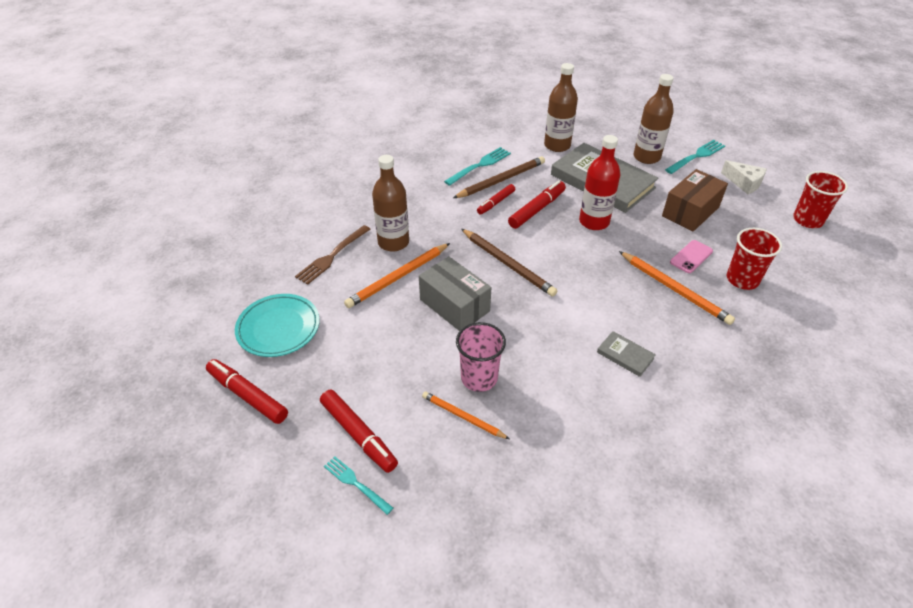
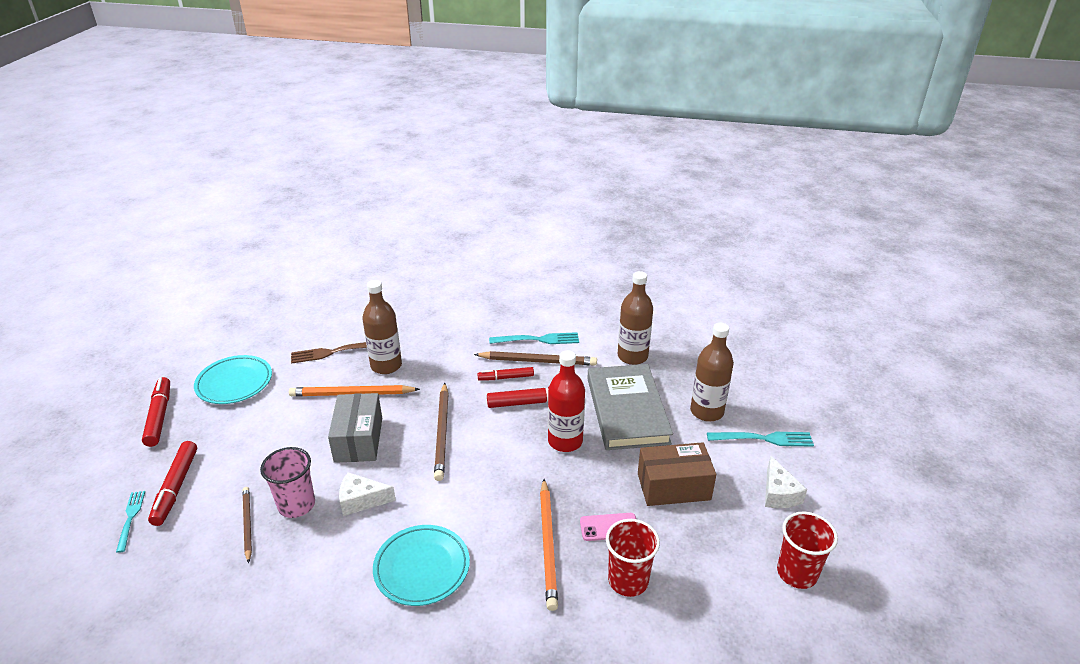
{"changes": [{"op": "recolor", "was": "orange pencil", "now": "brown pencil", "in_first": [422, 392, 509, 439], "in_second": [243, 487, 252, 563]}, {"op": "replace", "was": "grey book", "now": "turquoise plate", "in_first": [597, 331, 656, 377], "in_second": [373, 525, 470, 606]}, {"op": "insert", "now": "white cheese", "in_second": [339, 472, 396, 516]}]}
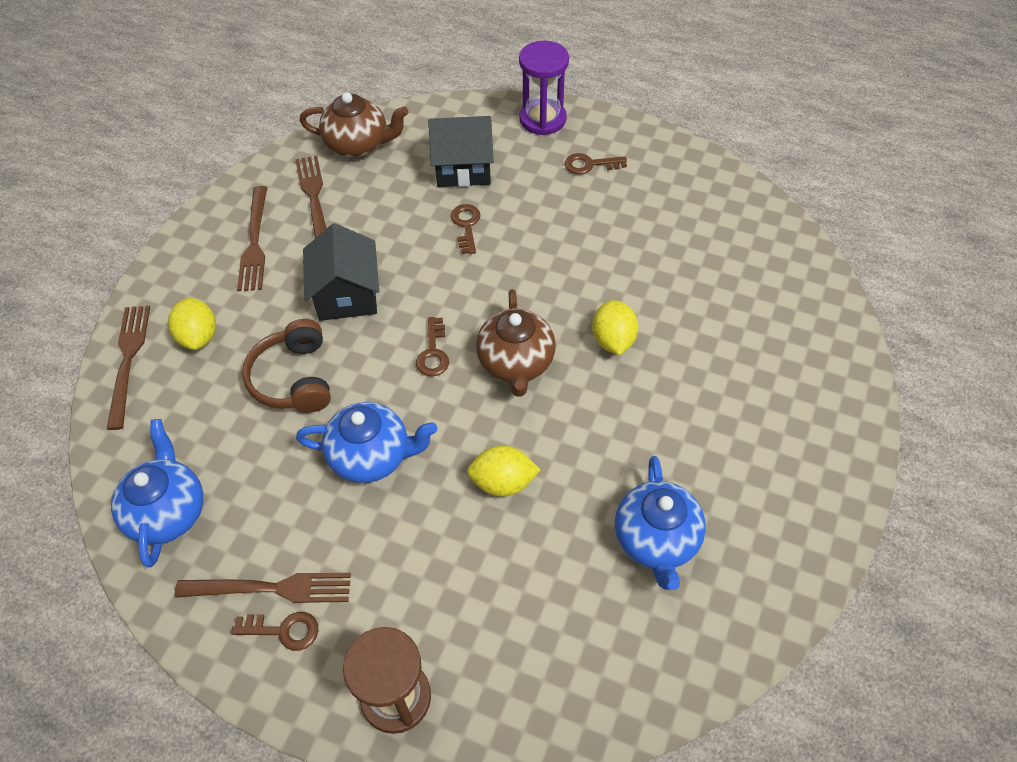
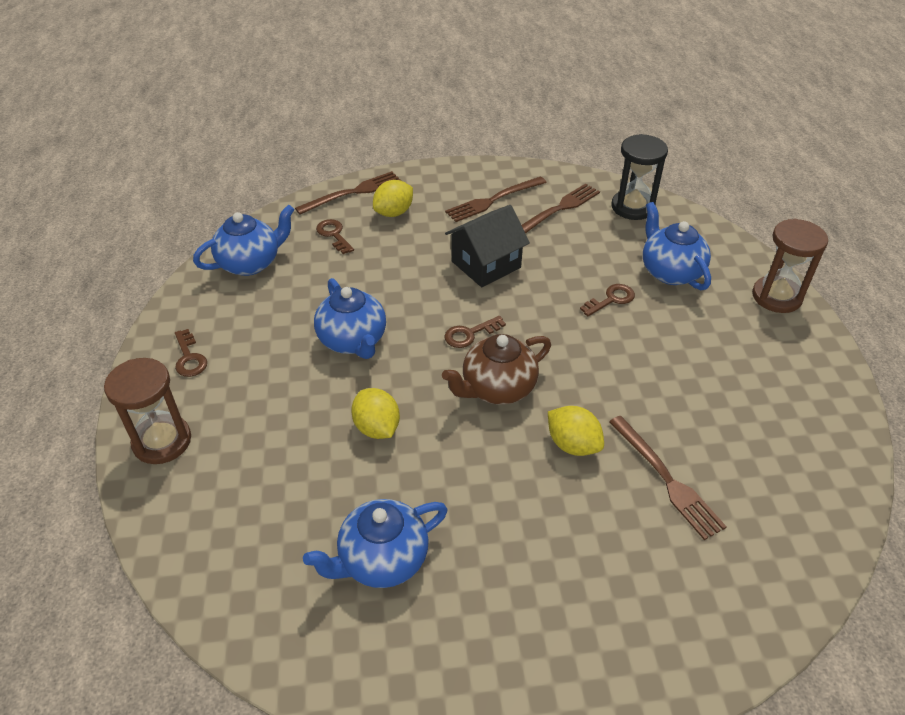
{"changes": [{"op": "move", "was": "brown fork", "in_first": [175, 573, 351, 603], "in_second": [609, 416, 727, 540]}, {"op": "delete", "was": "brown headphones", "in_first": [242, 319, 331, 412]}, {"op": "replace", "was": "brown teapot", "now": "black hourglass", "in_first": [300, 92, 409, 158], "in_second": [612, 134, 668, 220]}, {"op": "replace", "was": "black house", "now": "blue teapot", "in_first": [428, 116, 493, 187], "in_second": [643, 202, 711, 290]}, {"op": "recolor", "was": "purple hourglass", "now": "brown hourglass", "in_first": [519, 41, 569, 135], "in_second": [752, 219, 828, 313]}, {"op": "move", "was": "brown key", "in_first": [565, 153, 627, 175], "in_second": [316, 219, 354, 254]}, {"op": "rotate", "was": "yellow lemon", "in_first": [592, 300, 639, 355], "in_second": [548, 406, 604, 456], "clockwise": 75}]}
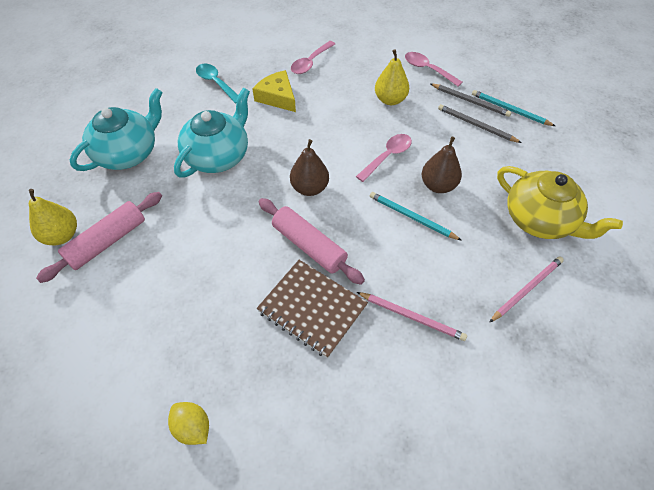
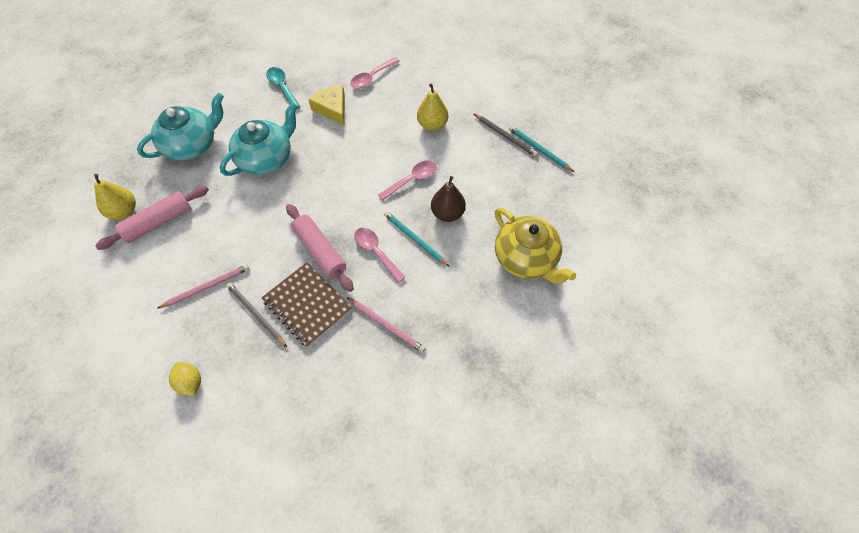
{"changes": [{"op": "delete", "was": "brown pear", "in_first": [290, 139, 329, 196]}, {"op": "move", "was": "pink spoon", "in_first": [405, 52, 463, 87], "in_second": [354, 228, 406, 283]}, {"op": "move", "was": "grey pencil", "in_first": [438, 104, 522, 143], "in_second": [226, 282, 287, 347]}, {"op": "move", "was": "pink pencil", "in_first": [489, 256, 564, 323], "in_second": [157, 264, 249, 309]}]}
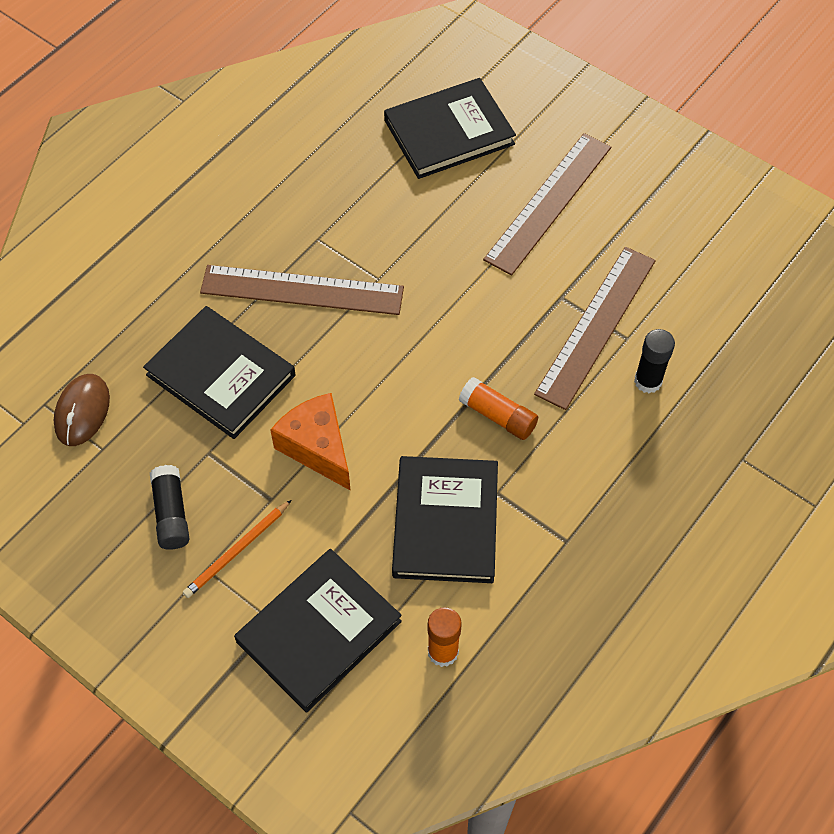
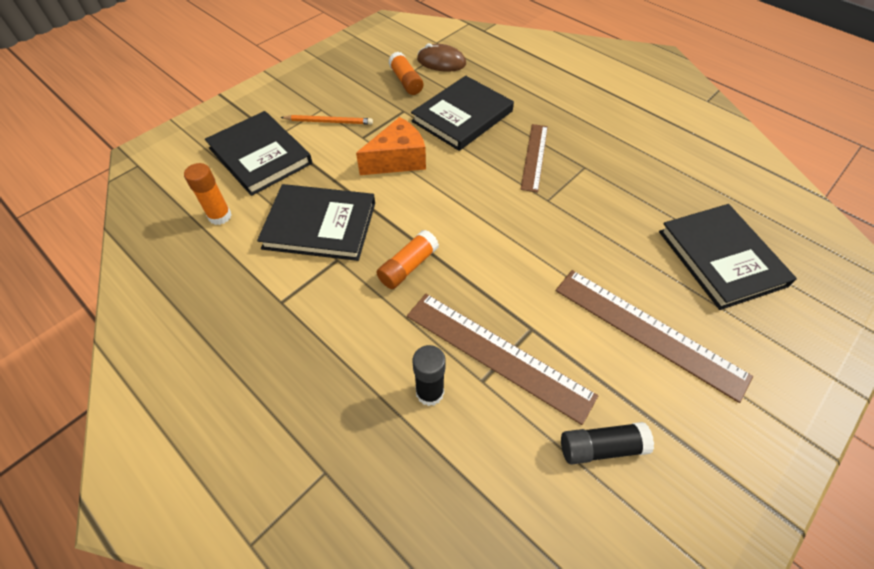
{"changes": [{"op": "move", "was": "black glue stick", "in_first": [150, 465, 189, 550], "in_second": [561, 422, 654, 464]}, {"op": "rotate", "was": "orange pencil", "in_first": [183, 500, 291, 598], "in_second": [280, 115, 373, 125], "clockwise": 135}, {"op": "resize", "was": "brown ruler", "in_first": [200, 265, 404, 315], "in_second": [520, 124, 548, 192], "ratio": 0.64}, {"op": "insert", "now": "orange glue stick", "in_second": [388, 52, 423, 95]}]}
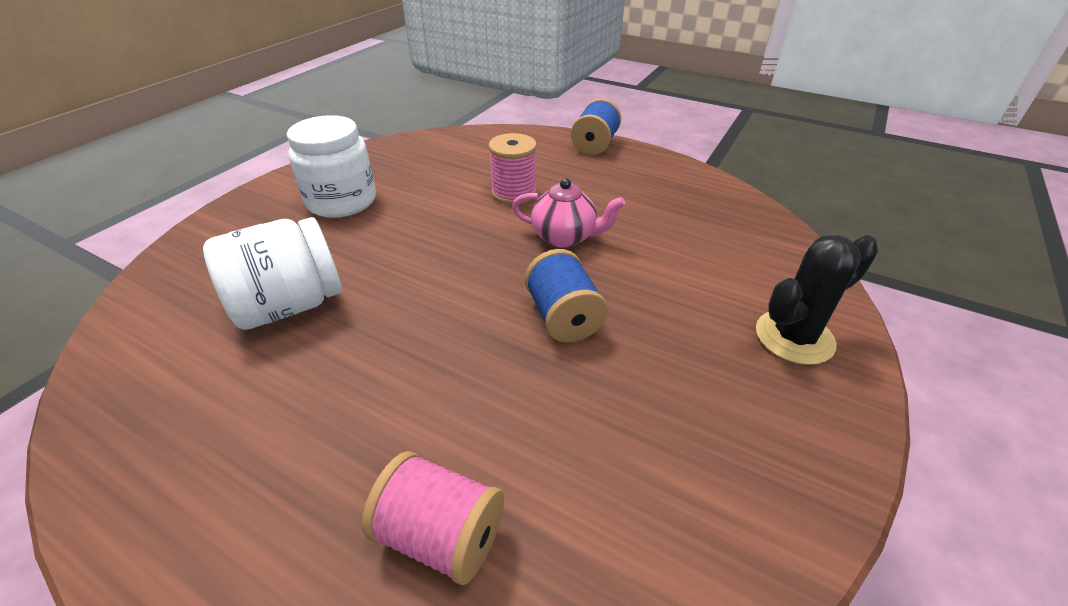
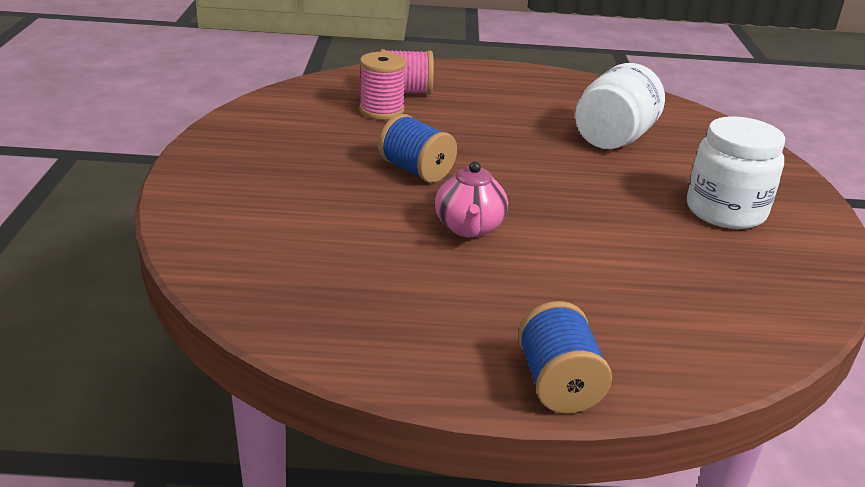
{"changes": [{"op": "move", "was": "pink spool", "in_first": [488, 133, 537, 205], "in_second": [359, 52, 406, 120]}, {"op": "rotate", "was": "pink teapot", "in_first": [512, 178, 625, 248], "in_second": [435, 161, 508, 238], "clockwise": -75}, {"op": "delete", "was": "black cactus", "in_first": [756, 235, 878, 365]}]}
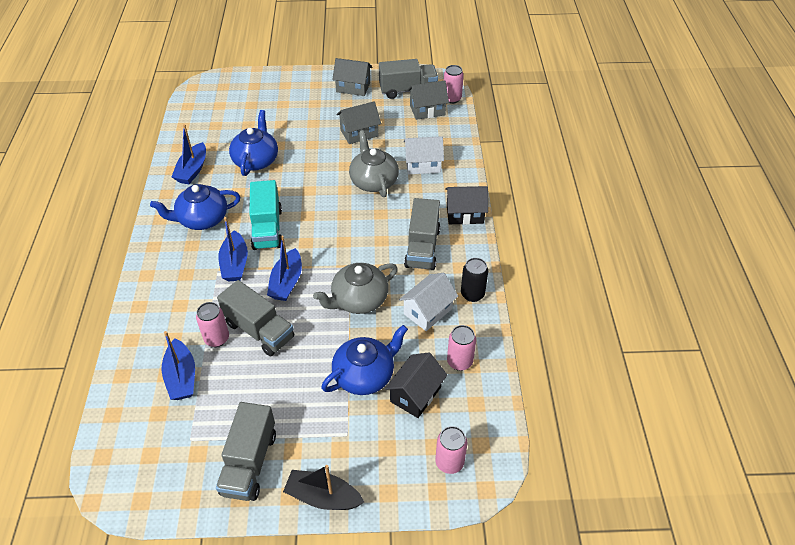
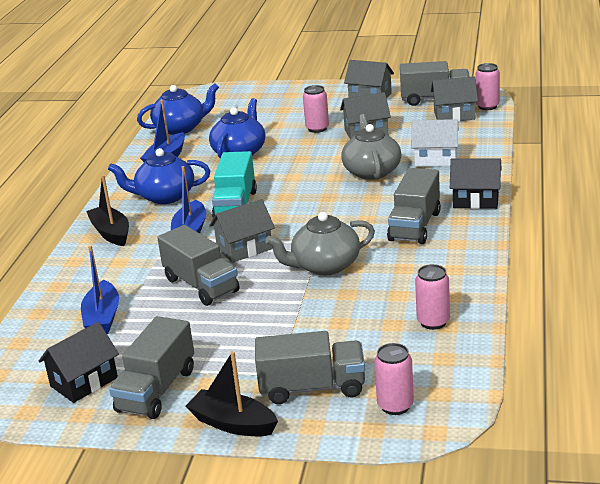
{"changes": [{"op": "move", "was": "pink can", "in_first": [196, 302, 229, 347], "in_second": [303, 85, 329, 133]}, {"op": "replace", "was": "blue boat", "now": "grey house", "in_first": [267, 236, 302, 301], "in_second": [209, 199, 275, 263]}, {"op": "move", "was": "blue teapot", "in_first": [321, 325, 408, 395], "in_second": [137, 83, 219, 135]}, {"op": "move", "was": "black house", "in_first": [385, 352, 447, 418], "in_second": [39, 322, 119, 403]}, {"op": "delete", "was": "white house", "in_first": [399, 273, 458, 331]}, {"op": "delete", "was": "black can", "in_first": [461, 258, 488, 302]}, {"op": "insert", "now": "black boat", "in_second": [86, 175, 129, 246]}, {"op": "insert", "now": "grey truck", "in_second": [255, 331, 365, 404]}]}
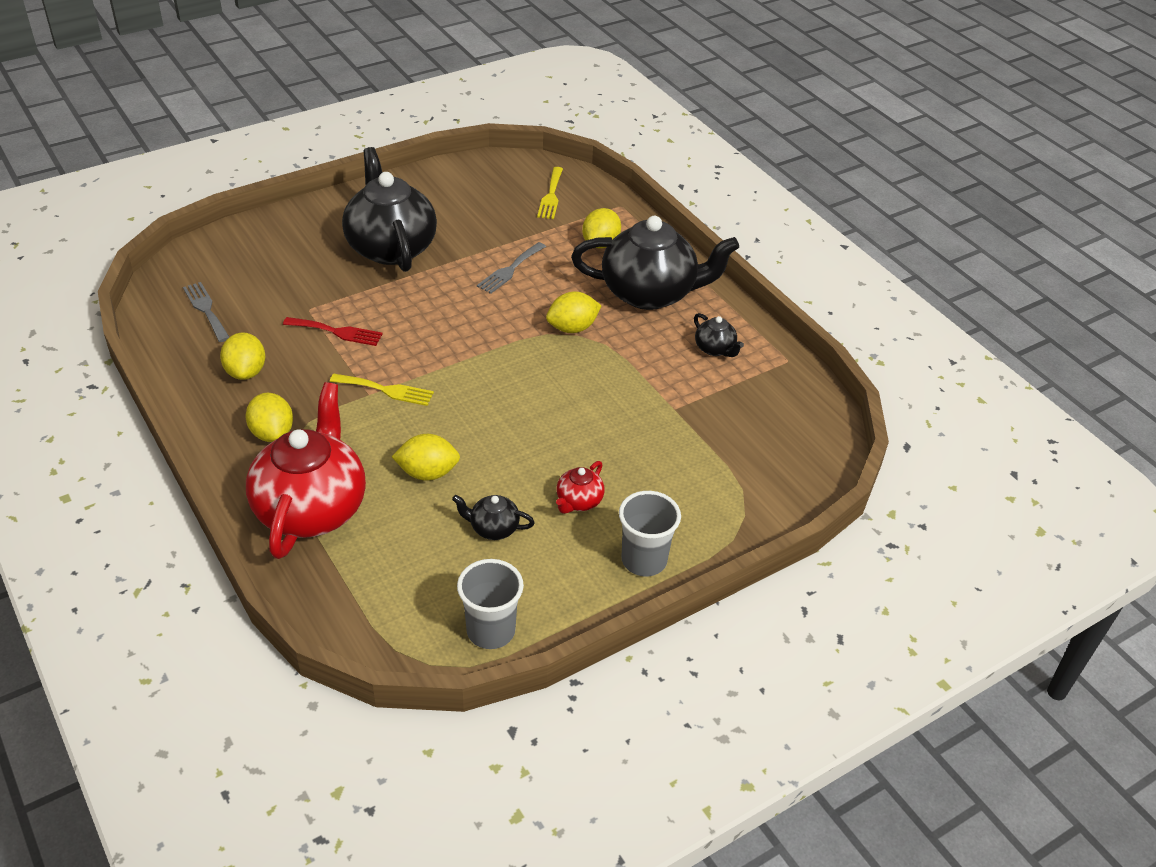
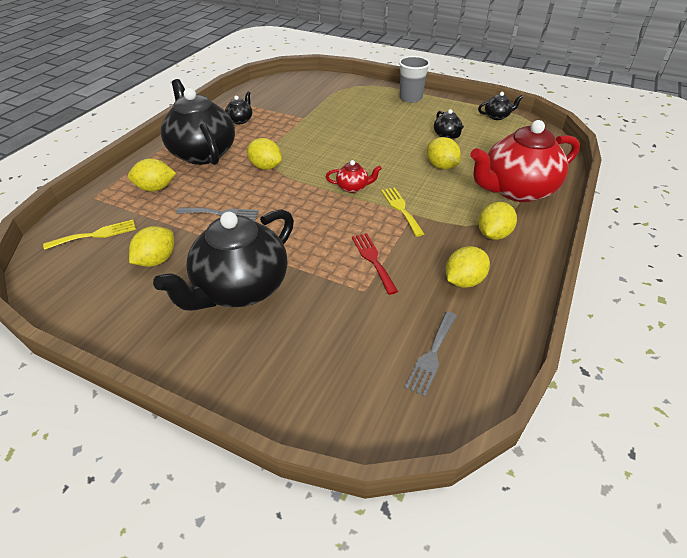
{"changes": [{"op": "replace", "was": "grey cup", "now": "black teapot", "in_first": [457, 559, 524, 649], "in_second": [478, 92, 523, 120]}, {"op": "move", "was": "red teapot", "in_first": [556, 461, 604, 514], "in_second": [326, 160, 382, 193]}, {"op": "insert", "now": "yellow lemon", "in_second": [129, 226, 174, 267]}]}
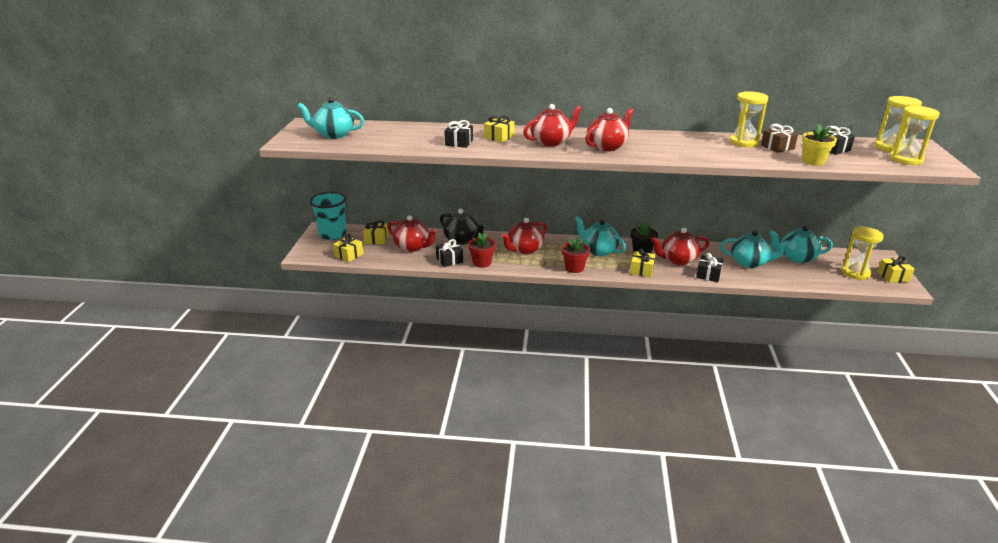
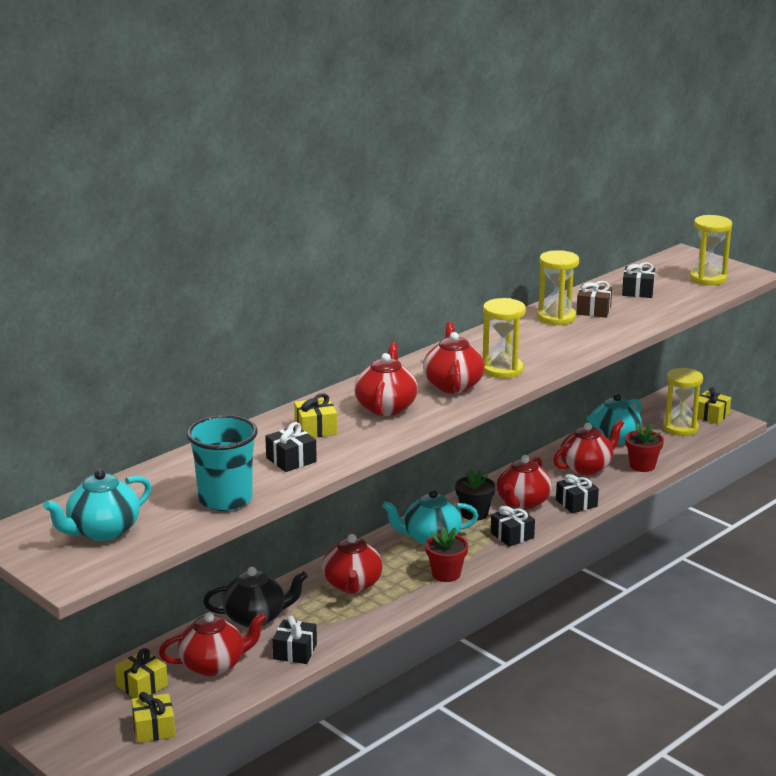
{"changes": [{"op": "move", "was": "turquoise cup", "in_first": [309, 192, 347, 240], "in_second": [187, 415, 258, 511]}, {"op": "move", "was": "red flower pot", "in_first": [468, 232, 496, 268], "in_second": [625, 423, 664, 472]}, {"op": "recolor", "was": "yellow gift", "now": "black gift", "in_first": [630, 248, 656, 277], "in_second": [491, 506, 535, 547]}, {"op": "recolor", "was": "turquoise teapot", "now": "red teapot", "in_first": [720, 230, 790, 268], "in_second": [553, 420, 624, 475]}, {"op": "delete", "was": "yellow flower pot", "in_first": [802, 124, 837, 166]}, {"op": "move", "was": "yellow hourglass", "in_first": [875, 96, 922, 152], "in_second": [483, 298, 526, 378]}]}
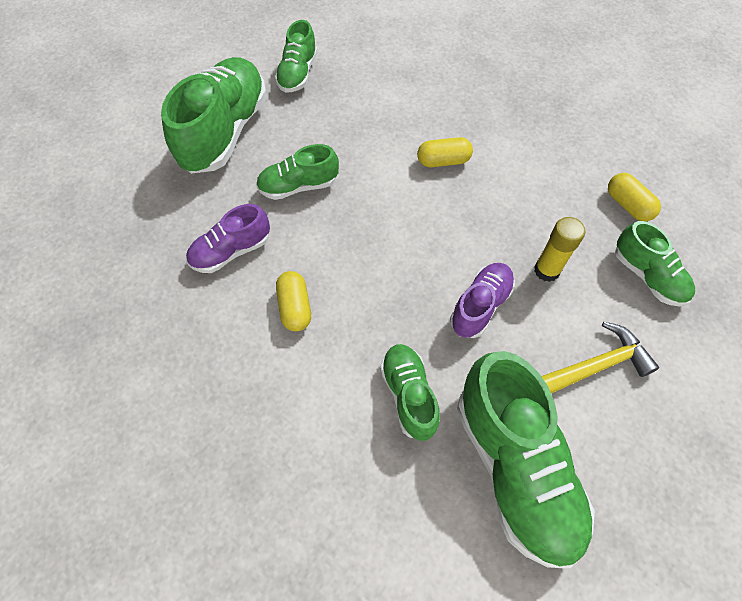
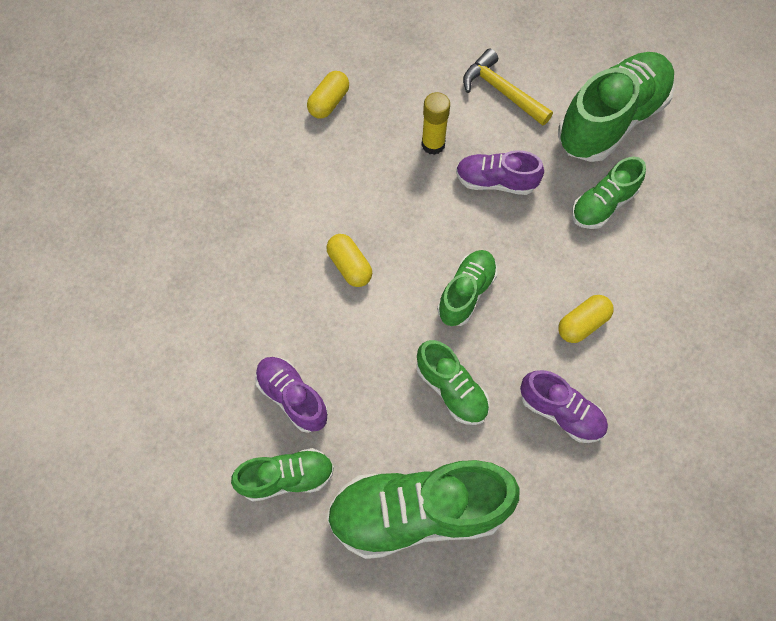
{"changes": [{"op": "move", "was": "green shoe", "in_first": [615, 221, 695, 306], "in_second": [437, 250, 497, 326]}, {"op": "insert", "now": "purple shoe", "in_second": [255, 357, 328, 433]}]}
